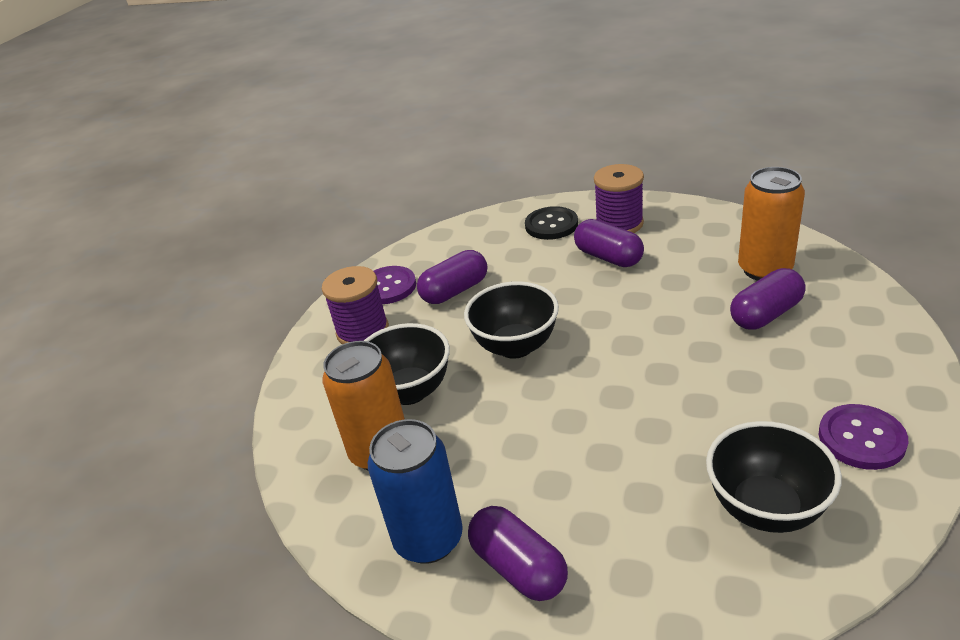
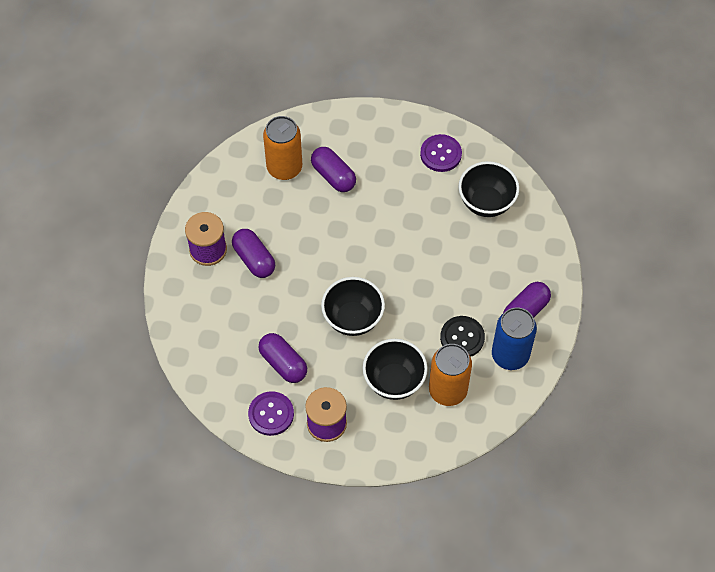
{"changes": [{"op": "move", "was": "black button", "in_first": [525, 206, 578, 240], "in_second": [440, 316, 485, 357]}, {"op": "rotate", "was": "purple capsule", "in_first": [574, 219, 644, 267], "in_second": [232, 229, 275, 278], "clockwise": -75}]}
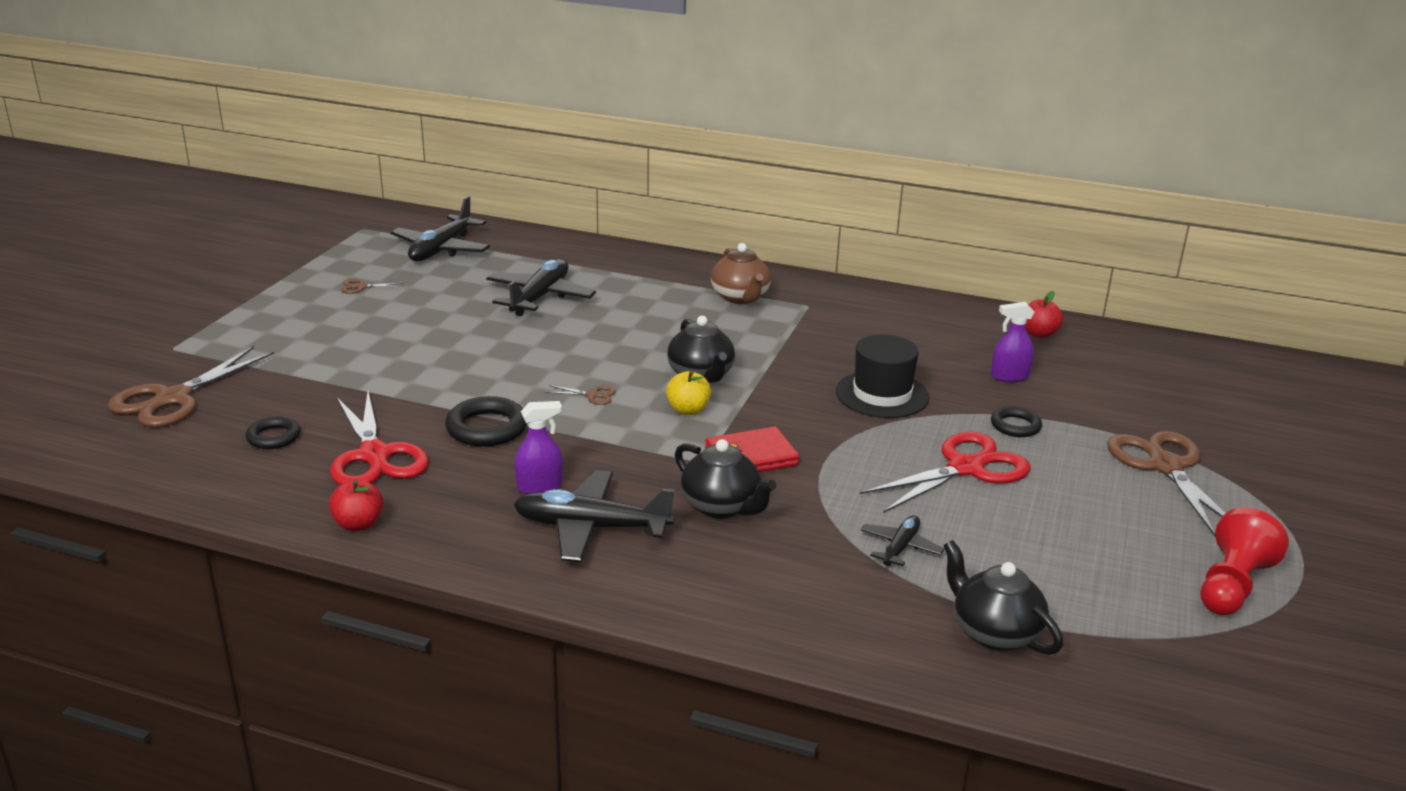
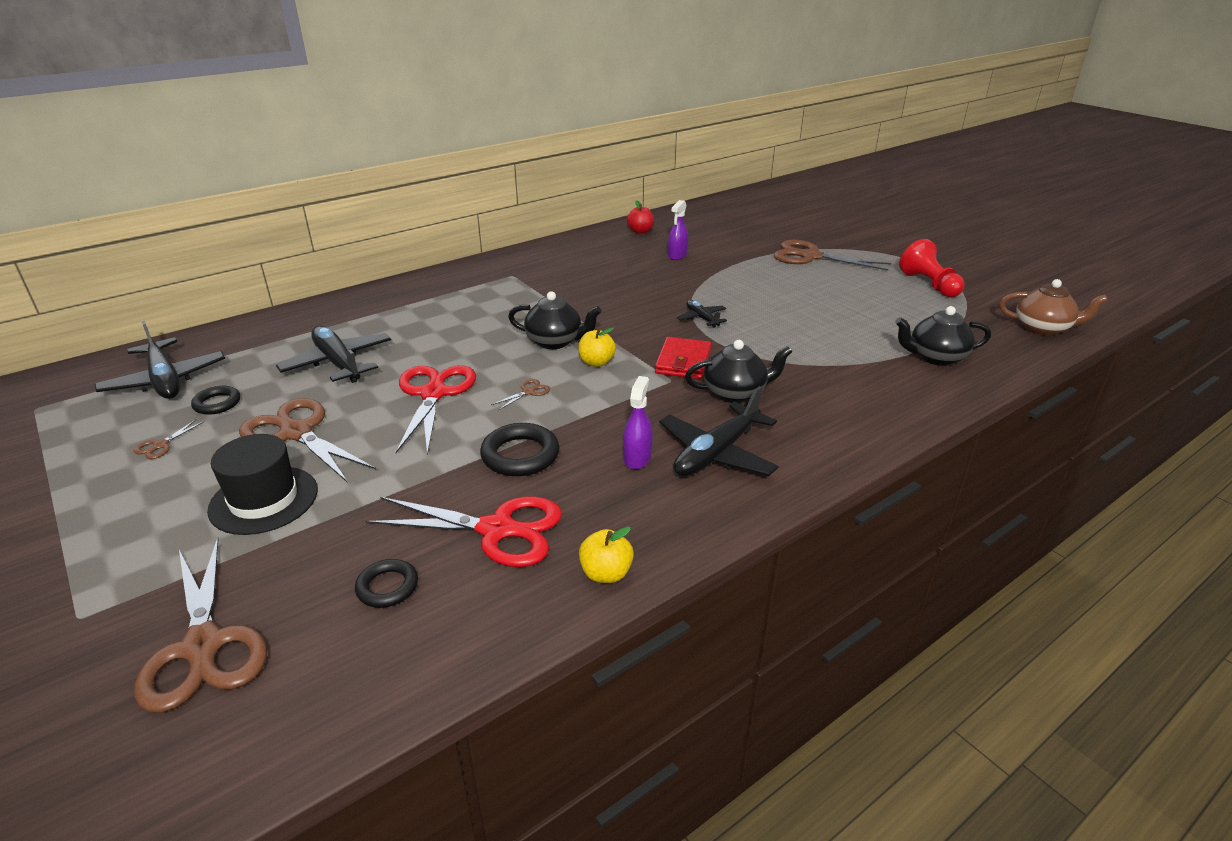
{"changes": [{"op": "recolor", "was": "red apple", "now": "yellow apple", "in_first": [329, 480, 383, 531], "in_second": [579, 526, 634, 583]}, {"op": "move", "was": "brown teapot", "in_first": [711, 243, 771, 304], "in_second": [999, 279, 1108, 336]}, {"op": "move", "was": "black hat", "in_first": [836, 335, 929, 418], "in_second": [207, 434, 318, 535]}, {"op": "move", "was": "red scissors", "in_first": [860, 432, 1031, 513], "in_second": [396, 365, 476, 456]}, {"op": "move", "was": "black plane", "in_first": [861, 515, 944, 566], "in_second": [677, 300, 727, 328]}, {"op": "move", "was": "black ring", "in_first": [991, 406, 1042, 437], "in_second": [191, 386, 240, 415]}, {"op": "insert", "now": "brown scissors", "in_second": [239, 398, 376, 483]}]}
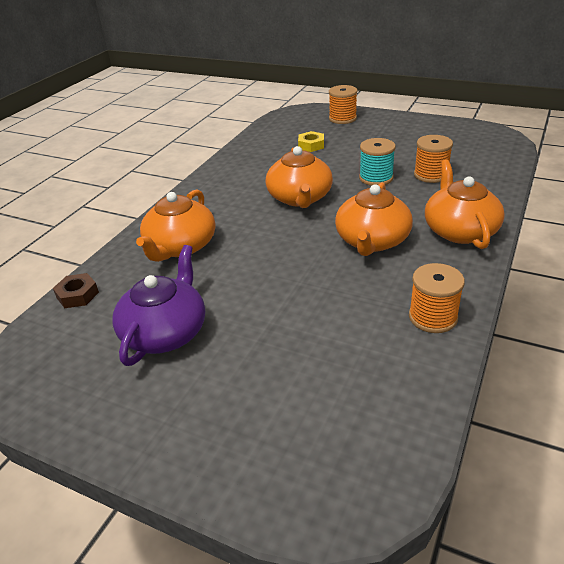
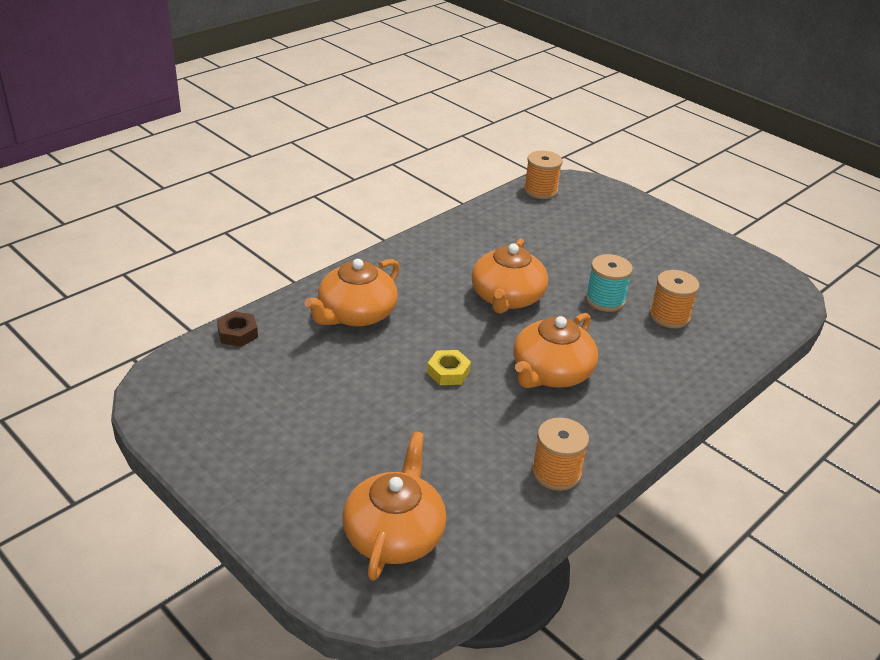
{"changes": [{"op": "delete", "was": "purple teapot", "in_first": [112, 245, 205, 366]}, {"op": "move", "was": "yellow nut", "in_first": [298, 131, 324, 152], "in_second": [427, 350, 471, 385]}, {"op": "move", "was": "orange spool", "in_first": [329, 85, 357, 124], "in_second": [524, 151, 563, 199]}, {"op": "move", "was": "orange teapot", "in_first": [425, 160, 505, 249], "in_second": [342, 431, 447, 581]}]}
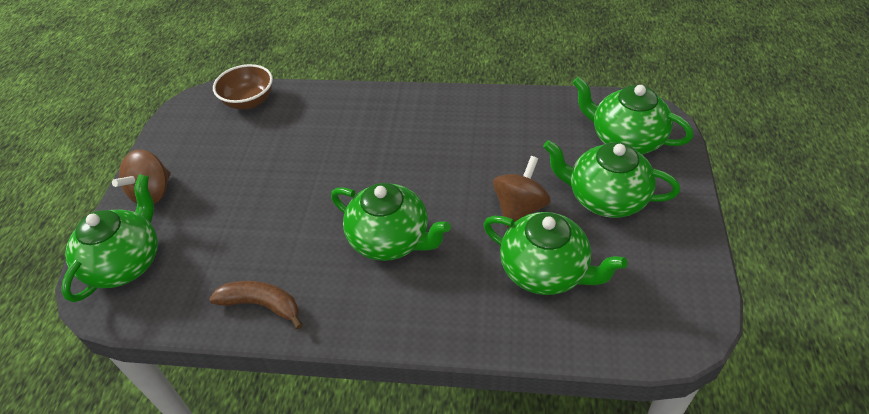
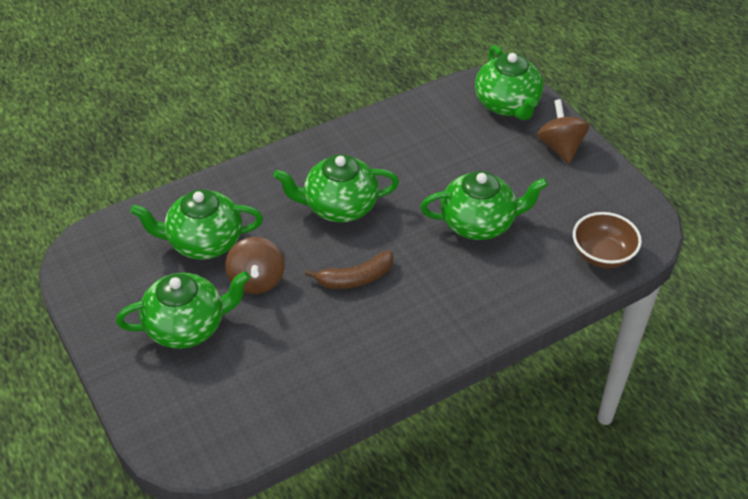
{"changes": [{"op": "move", "was": "brown banana", "in_first": [209, 281, 303, 330], "in_second": [305, 251, 393, 289]}, {"op": "move", "was": "green teapot", "in_first": [573, 77, 693, 154], "in_second": [420, 171, 548, 240]}]}
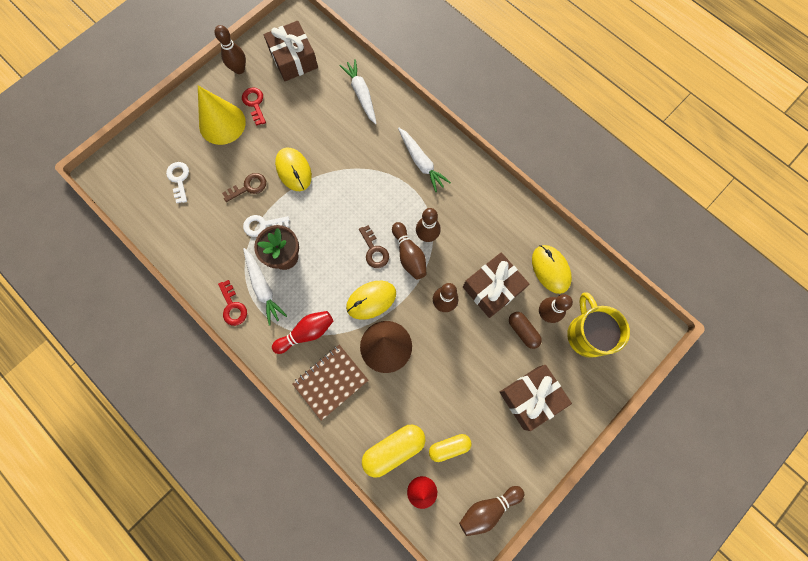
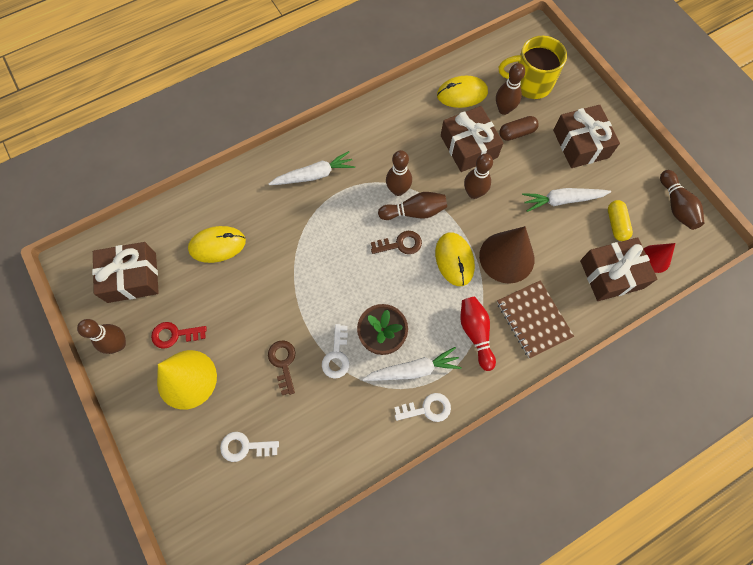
{"changes": [{"op": "recolor", "was": "red key", "now": "white key", "in_first": [218, 280, 247, 326], "in_second": [394, 393, 451, 422]}, {"op": "move", "was": "yellow mouse", "in_first": [275, 147, 312, 191], "in_second": [188, 226, 246, 263]}, {"op": "move", "was": "white carrot", "in_first": [339, 59, 377, 124], "in_second": [522, 188, 611, 212]}, {"op": "replace", "was": "yellow capsule", "now": "brown gift", "in_first": [362, 425, 426, 478], "in_second": [580, 237, 657, 301]}]}
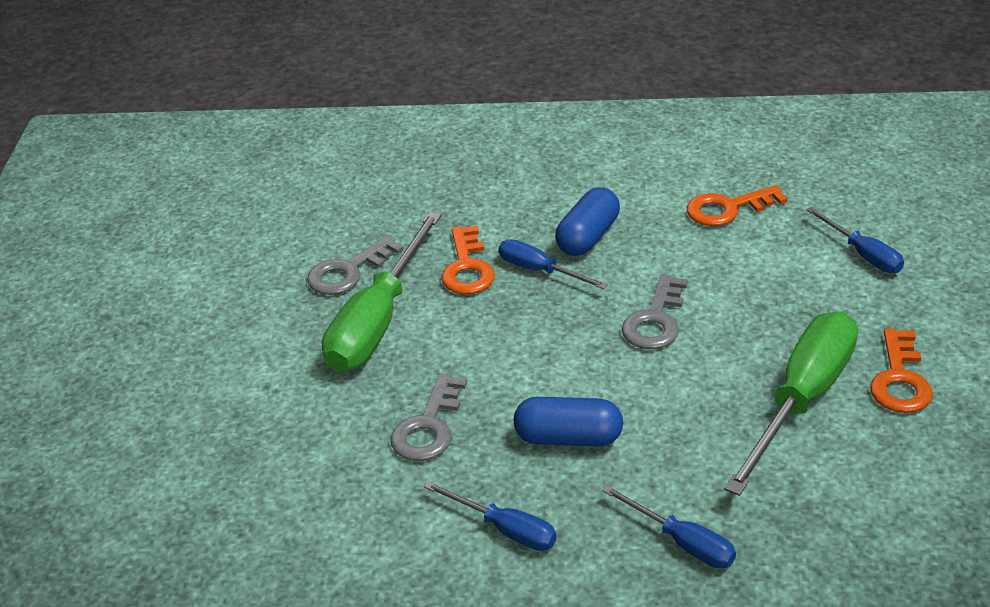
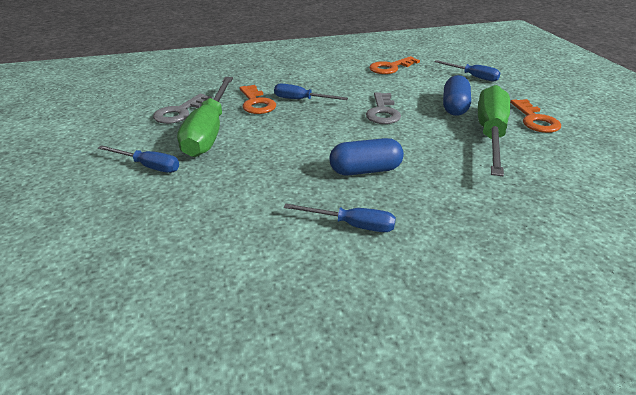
{"changes": [{"op": "delete", "was": "grey key", "in_first": [390, 373, 467, 461]}, {"op": "move", "was": "blue capsule", "in_first": [555, 187, 620, 256], "in_second": [443, 75, 471, 116]}, {"op": "move", "was": "blue screwdriver", "in_first": [603, 485, 736, 569], "in_second": [98, 145, 179, 173]}]}
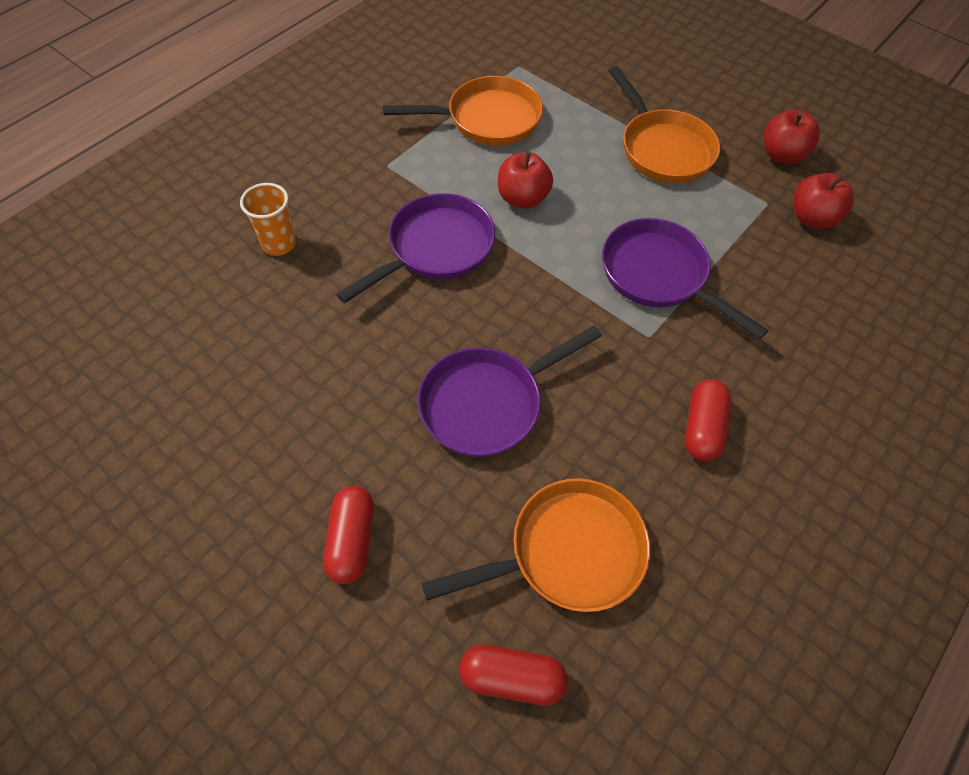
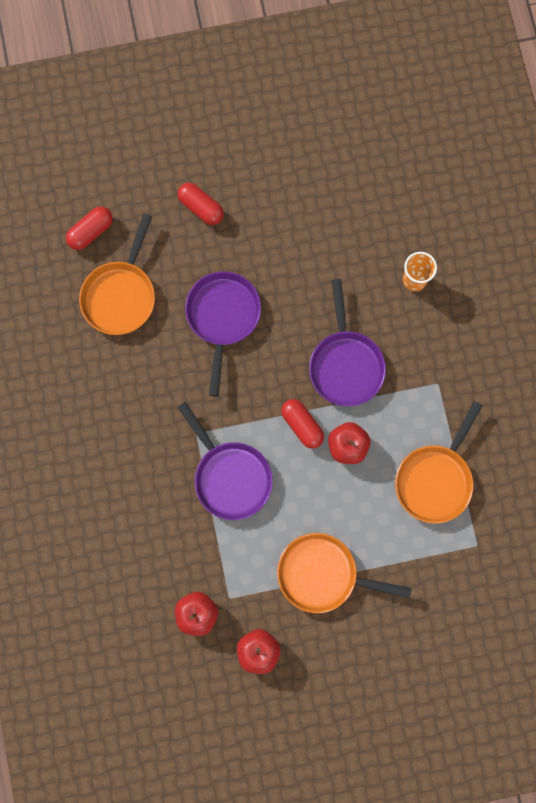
{"changes": [{"op": "rotate", "was": "purple pan", "in_first": [602, 218, 768, 340], "in_second": [178, 402, 273, 520], "clockwise": 60}, {"op": "move", "was": "red capsule", "in_first": [685, 379, 731, 461], "in_second": [281, 399, 324, 449]}]}
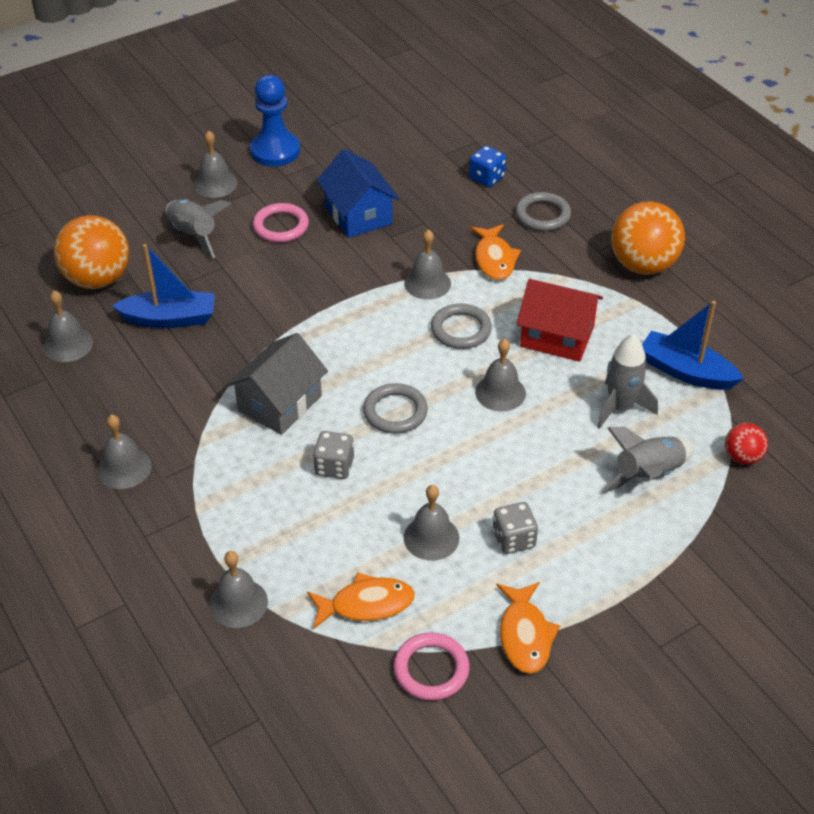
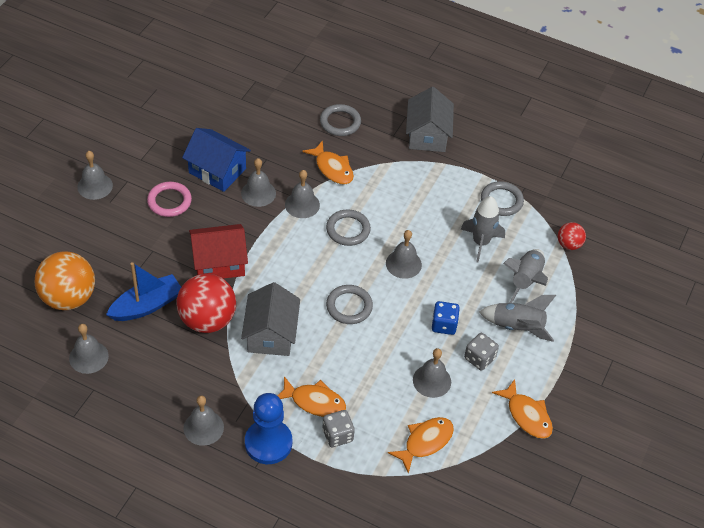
{"changes": [{"op": "move", "was": "grey rocket", "in_first": [166, 199, 231, 258], "in_second": [479, 295, 556, 342]}, {"op": "move", "was": "grey bell", "in_first": [210, 551, 268, 628], "in_second": [241, 158, 276, 207]}, {"op": "move", "was": "blue pawn", "in_first": [250, 75, 300, 166], "in_second": [245, 393, 292, 464]}, {"op": "move", "was": "grey dice", "in_first": [313, 431, 354, 479], "in_second": [322, 410, 355, 447]}, {"op": "delete", "was": "pink ring", "in_first": [393, 632, 470, 701]}, {"op": "move", "was": "blue dice", "in_first": [469, 145, 506, 187], "in_second": [432, 301, 460, 335]}, {"op": "move", "was": "red house", "in_first": [517, 279, 603, 362], "in_second": [189, 224, 248, 279]}, {"op": "replace", "was": "orange ball", "now": "grey house", "in_first": [611, 201, 685, 275], "in_second": [406, 87, 454, 152]}, {"op": "replace", "was": "blue boat", "now": "grey ring", "in_first": [642, 301, 744, 390], "in_second": [481, 181, 524, 216]}, {"op": "insert", "now": "red ball", "in_second": [176, 274, 236, 333]}, {"op": "insert", "now": "orange fish", "in_second": [277, 376, 346, 417]}]}
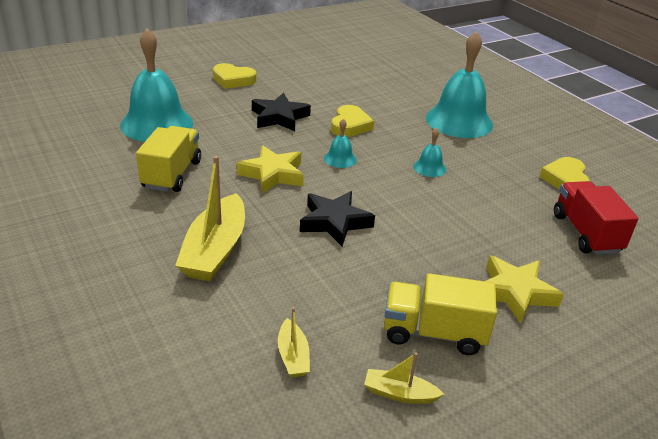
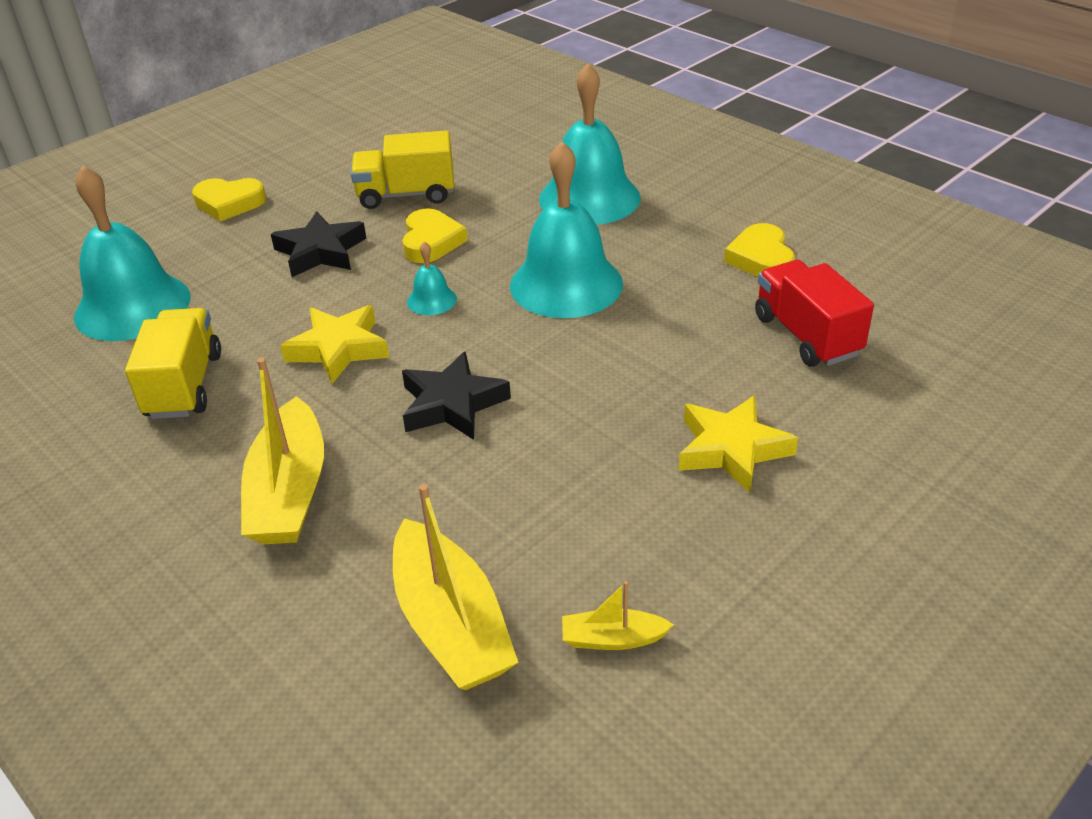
{"changes": [{"op": "resize", "was": "yellow boat", "in_first": [278, 307, 310, 377], "in_second": [393, 484, 519, 690], "ratio": 2.04}, {"op": "move", "was": "yellow truck", "in_first": [384, 273, 497, 355], "in_second": [351, 130, 454, 209]}, {"op": "resize", "was": "turquoise bell", "in_first": [413, 128, 446, 177], "in_second": [510, 141, 623, 318], "ratio": 2.29}]}
